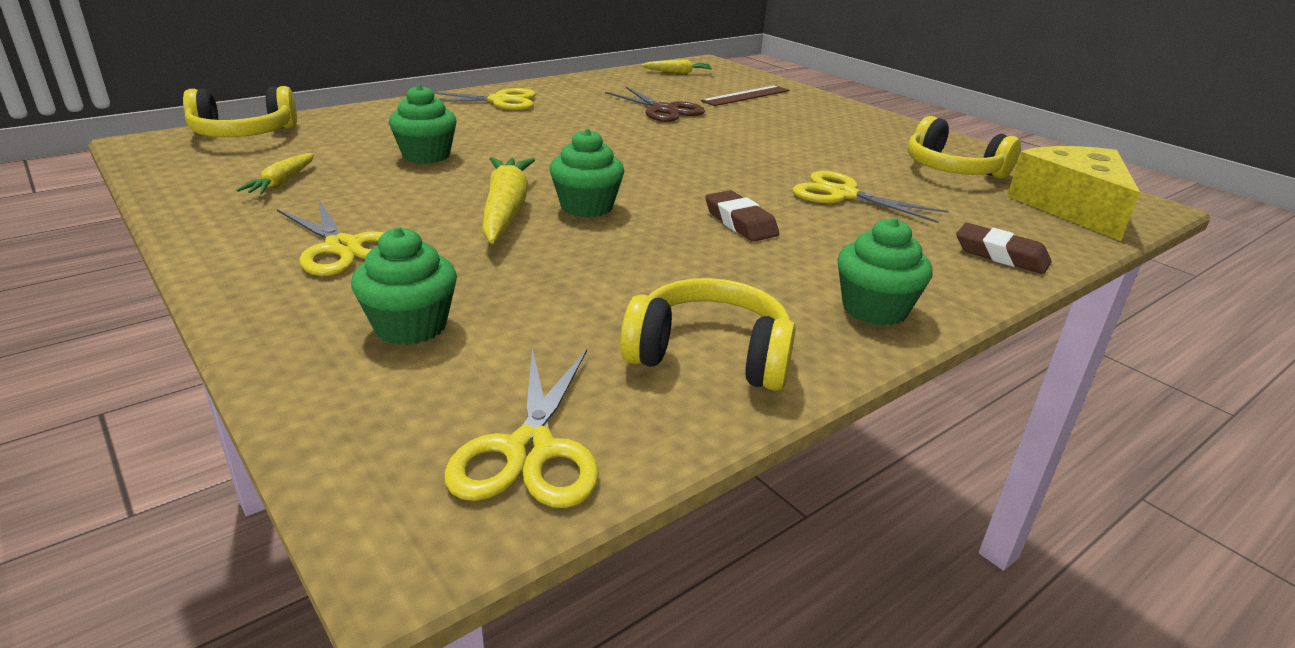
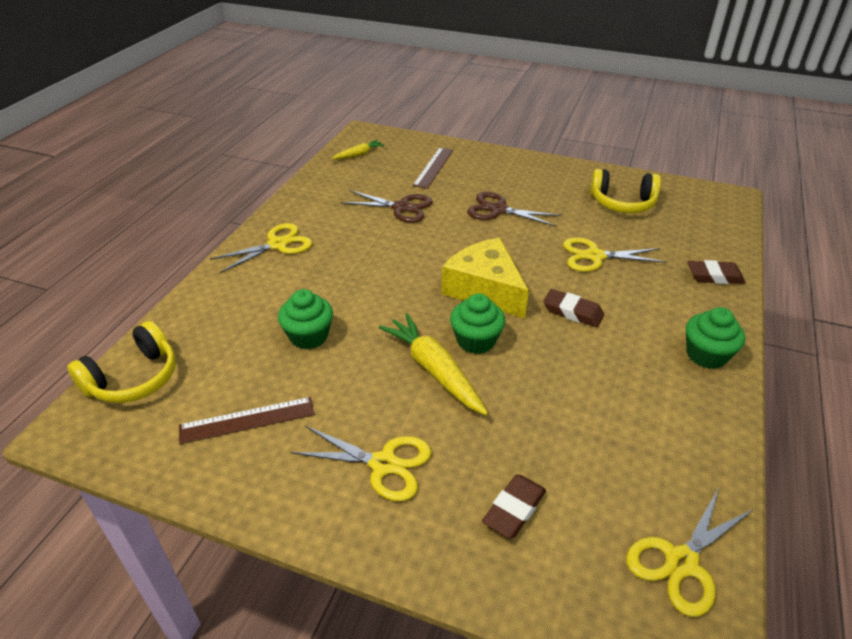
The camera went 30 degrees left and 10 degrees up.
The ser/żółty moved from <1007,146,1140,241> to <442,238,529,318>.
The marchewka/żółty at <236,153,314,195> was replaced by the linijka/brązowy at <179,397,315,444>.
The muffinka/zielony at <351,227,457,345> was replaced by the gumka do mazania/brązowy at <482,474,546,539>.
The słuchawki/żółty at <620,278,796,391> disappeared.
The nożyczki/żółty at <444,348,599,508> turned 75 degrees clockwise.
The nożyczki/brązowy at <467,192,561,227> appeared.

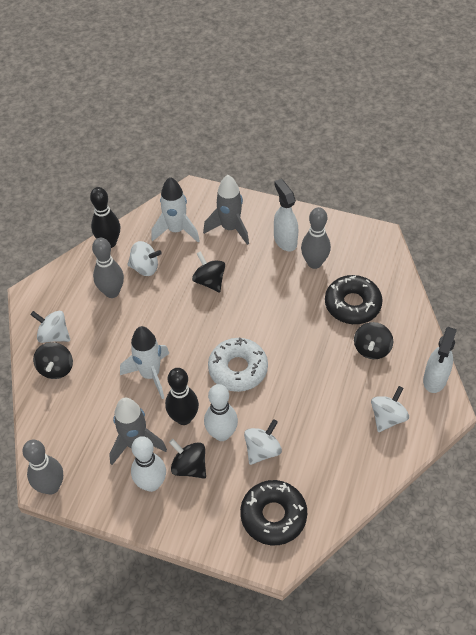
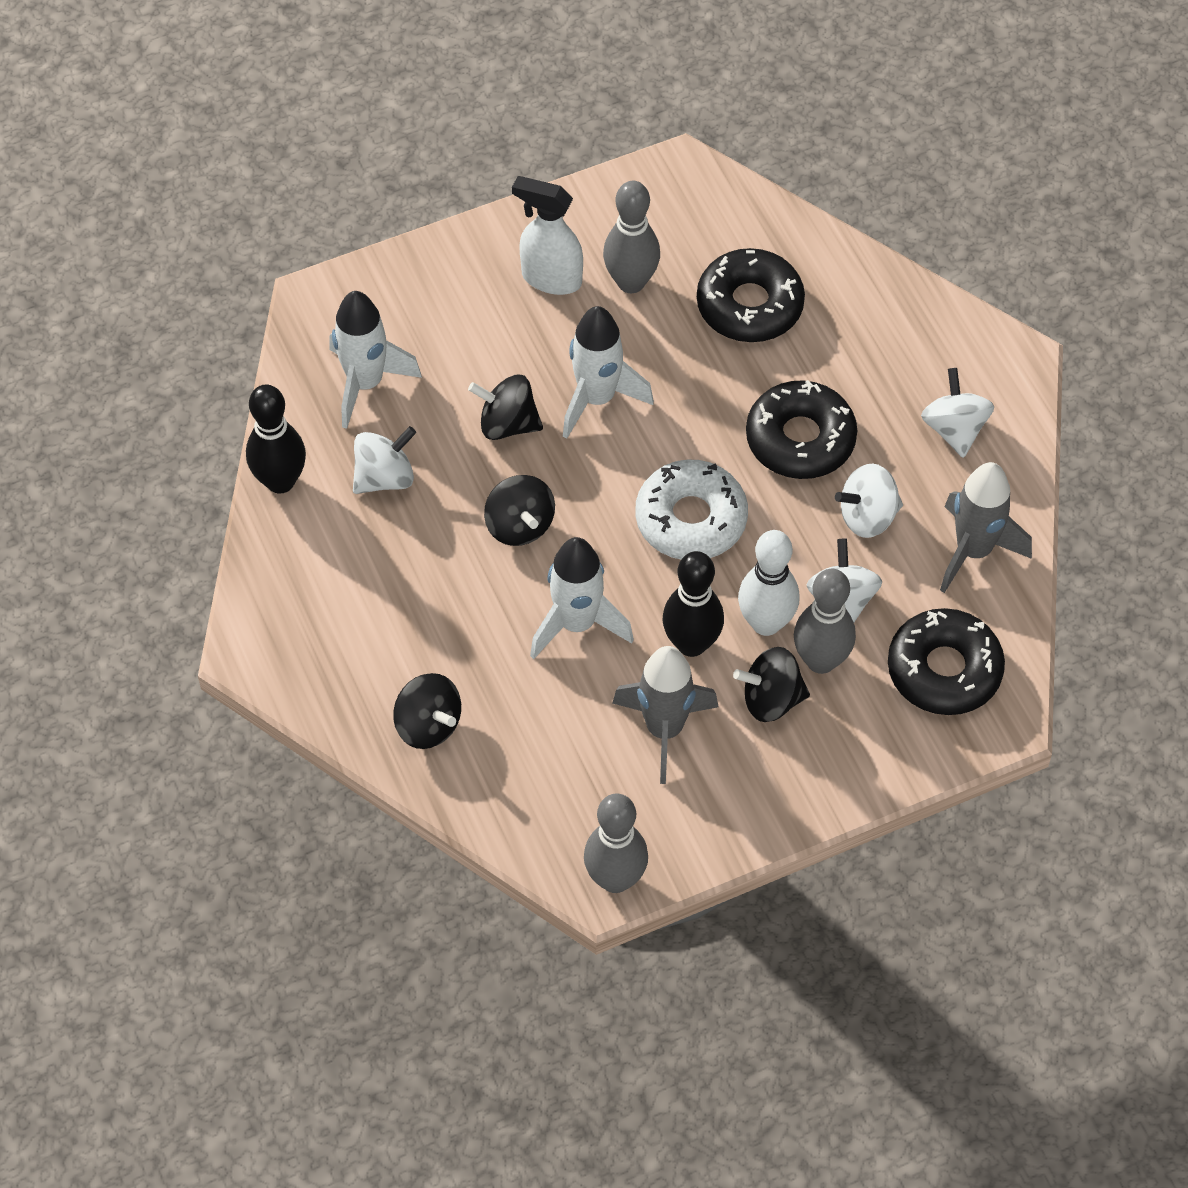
The camera went 45 degrees left and 5 degrees up.
The rakieta/szary moved from <203,175,249,245> to <940,462,1032,593>.
The kręgiel/szary moved from <92,238,124,298> to <794,569,856,674>.
The bączek/biały moved from <30,311,70,343> to <835,463,903,538>.
The bączek/czarny moved from <354,322,393,359> to <484,475,555,546>.
The spryskiwacz/biały at <423,327,457,393> disappeared.
The kręgiel/biały at <131,436,166,492> disappeared.
The rakieta/biały at <563,306,654,439> appeared.
The donut/czarny at <746,380,857,479> appeared.

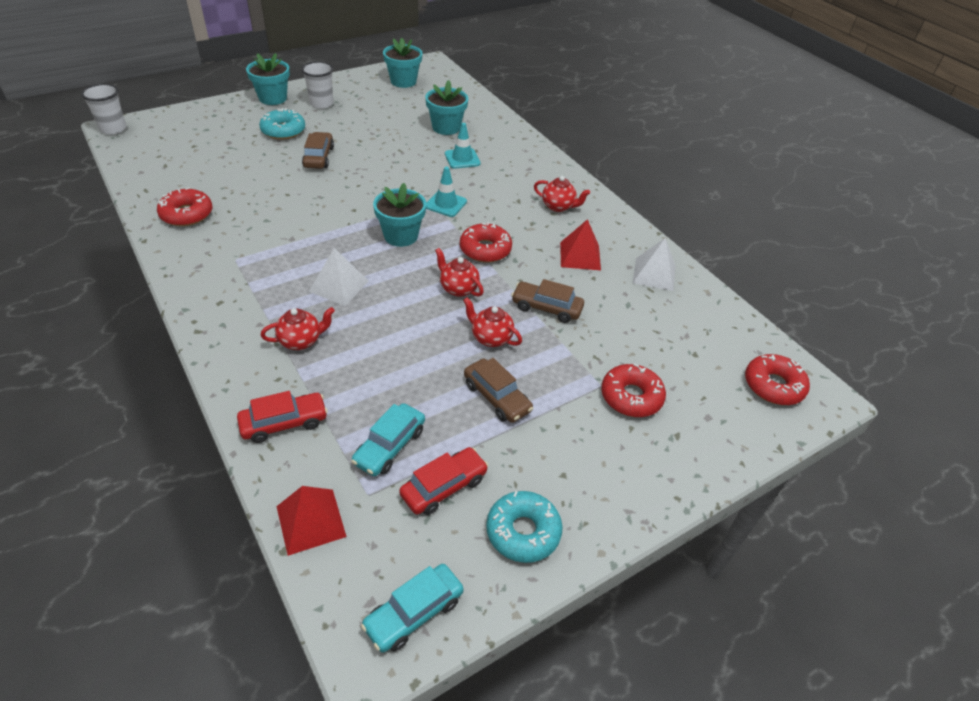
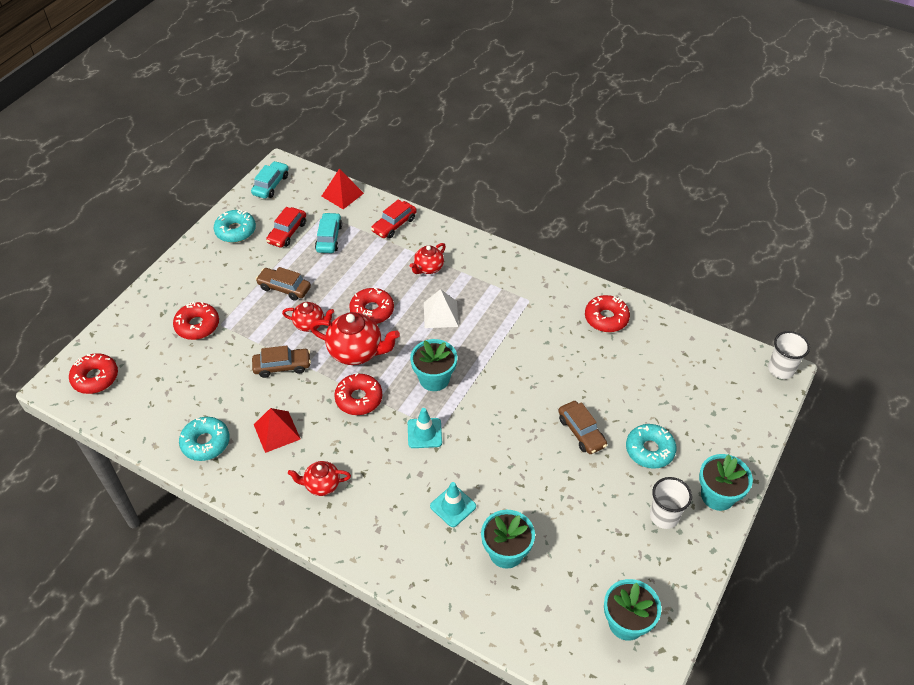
The camera went 155 degrees right and 5 degrees up.
The piramida/biały at <633,238,675,291> was replaced by the donut/turkusowy at <179,417,230,461>.
The imbryk/czerwony at <435,248,484,297> changed to 1.71 times the size.
The donut/czerwony at <349,288,394,324> appeared.

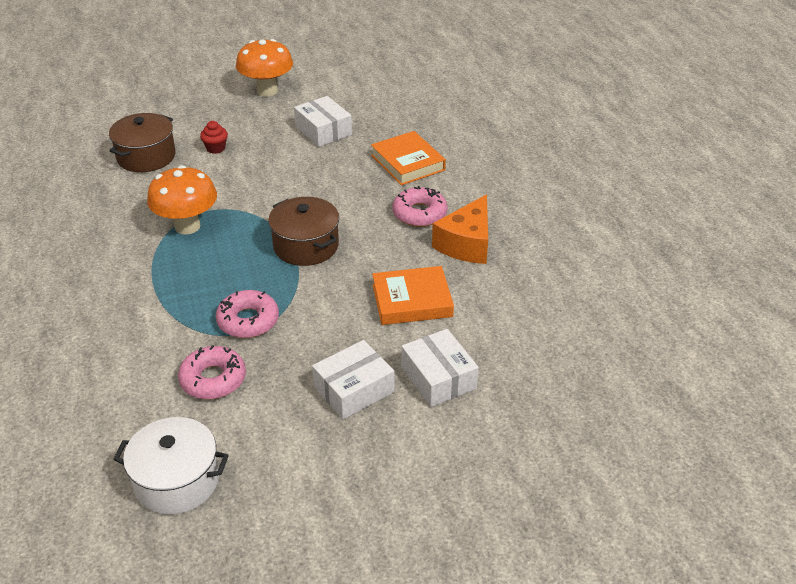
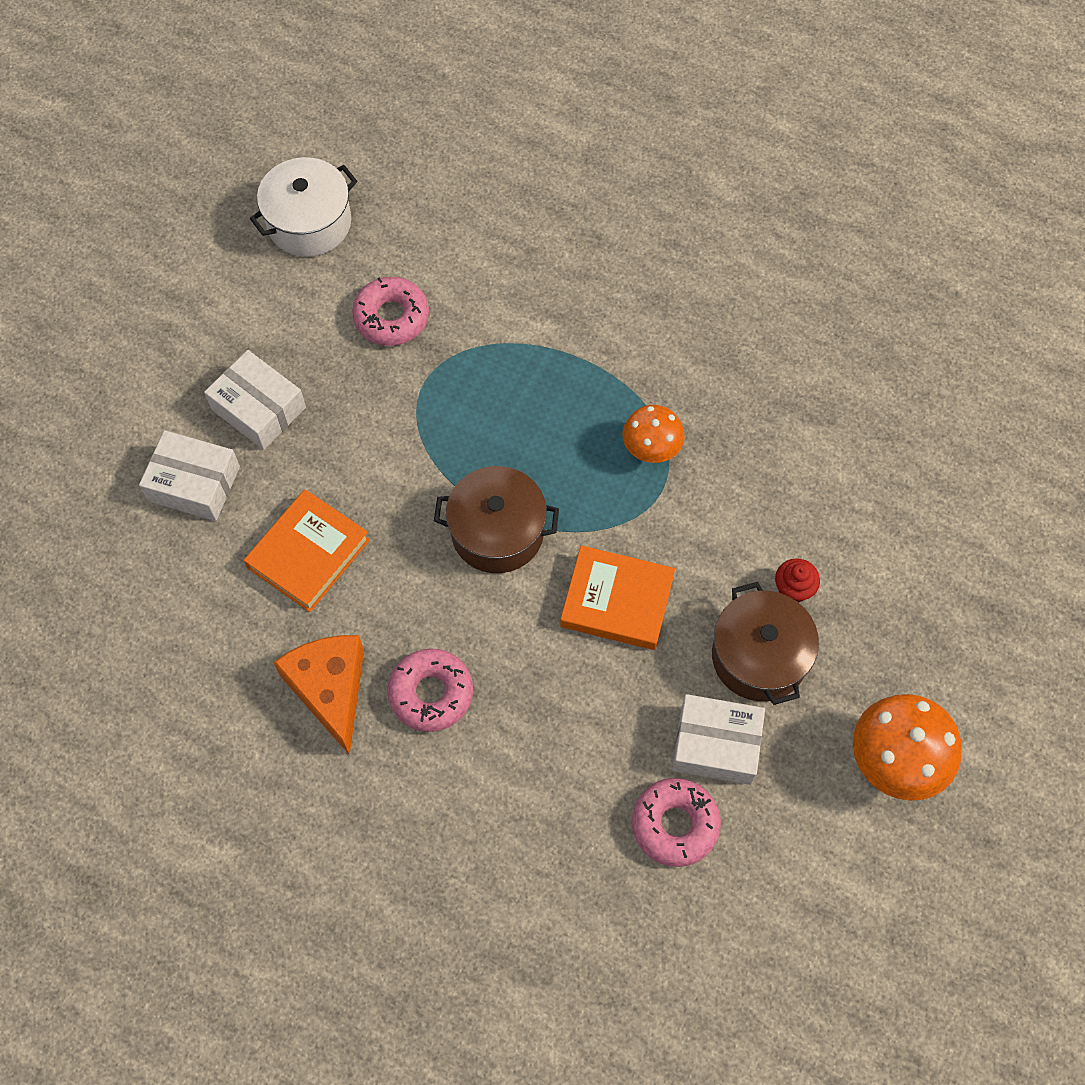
The camera went 135 degrees right and 25 degrees up.
The garnek/brązowy moved from <109,113,175,172> to <712,582,819,705>.
The książka/pomarańczowy moved from <371,131,446,185> to <560,545,675,650>.
The grzyb/pomarańczowy at <147,165,217,235> changed to 0.63 times the size.
The donut/różowy moved from <216,290,279,338> to <632,778,721,867>.
The pudełko/biały at <312,340,394,419> turned 60 degrees counterclockwise.

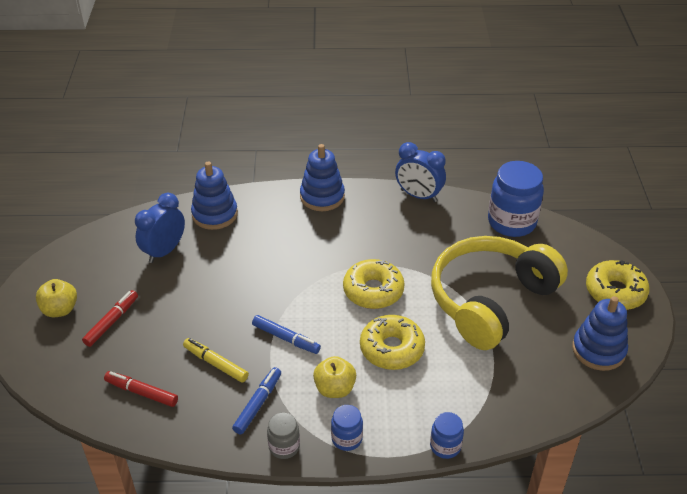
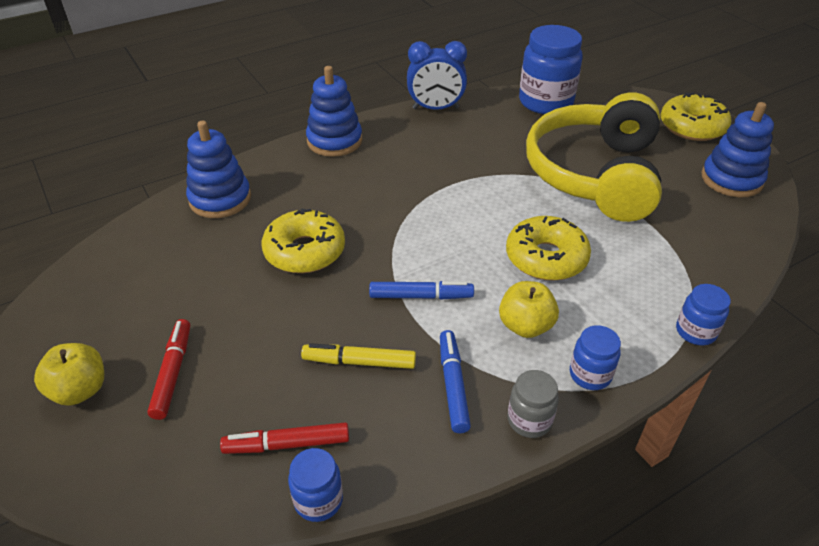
The camera went 30 degrees left and 0 degrees up.
The budzik/niebieski at <135,193,185,263> disappeared.
The donut/żółty moved from <343,259,405,309> to <262,208,345,273>.
The słoik/niebieski at <288,448,343,522> appeared.

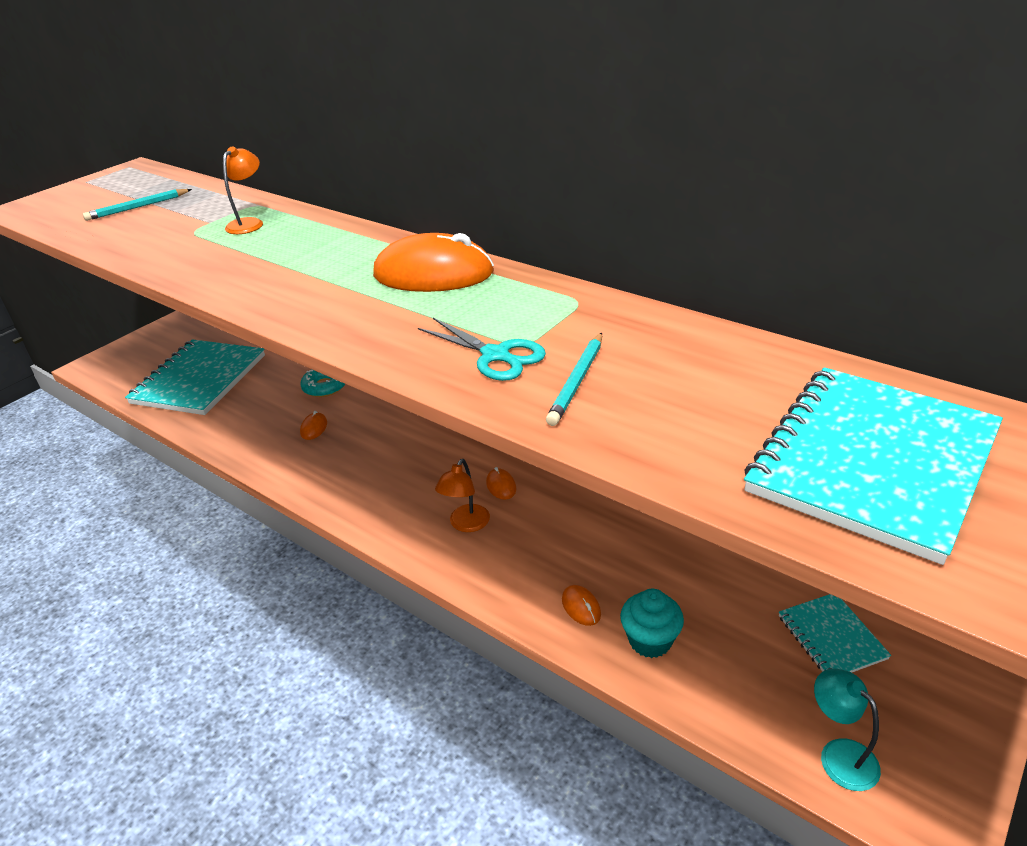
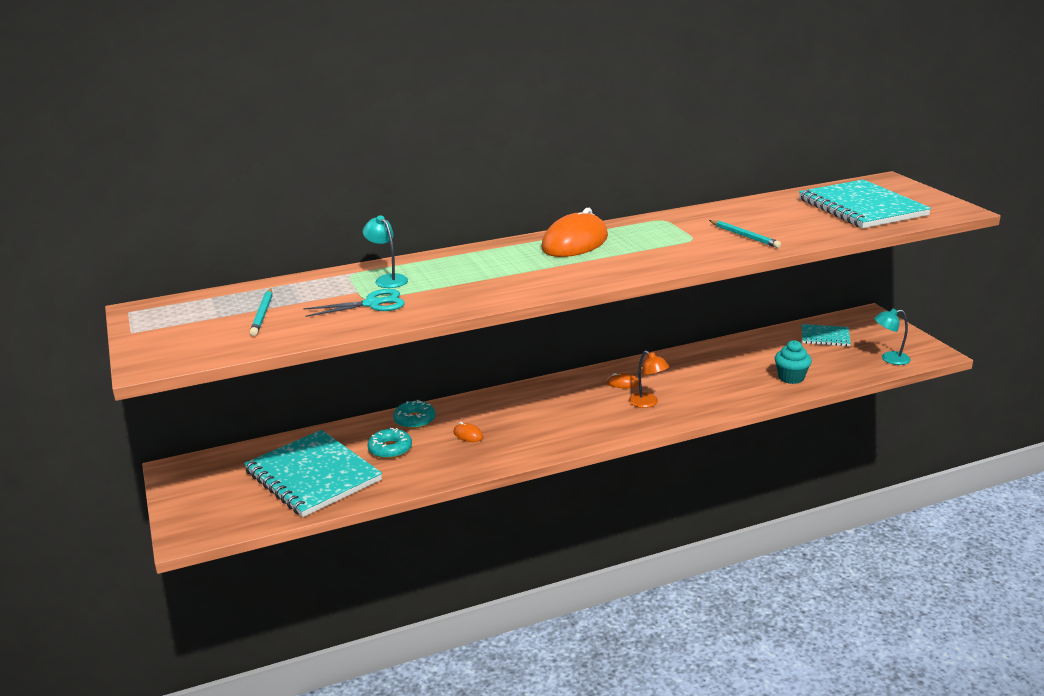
The camera went 60 degrees left and 10 degrees down.
The lampka/pomarańczowy at <223,146,263,234> became the lampka/turkusowy at <363,215,408,288>.
The nożyczki/turkusowy moved from <418,318,546,381> to <303,289,405,317>.
The myszka/pomarańczowy at <562,585,601,626> disappeared.
The donut/turkusowy at <368,428,412,459> appeared.

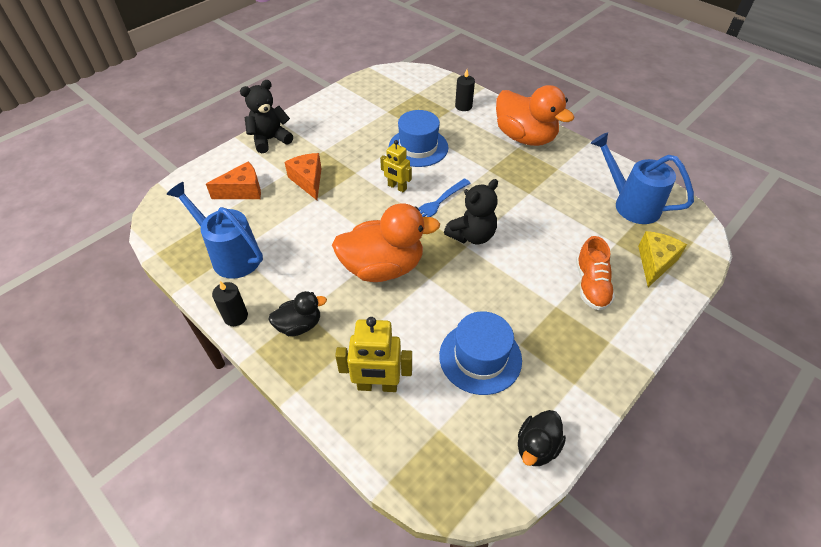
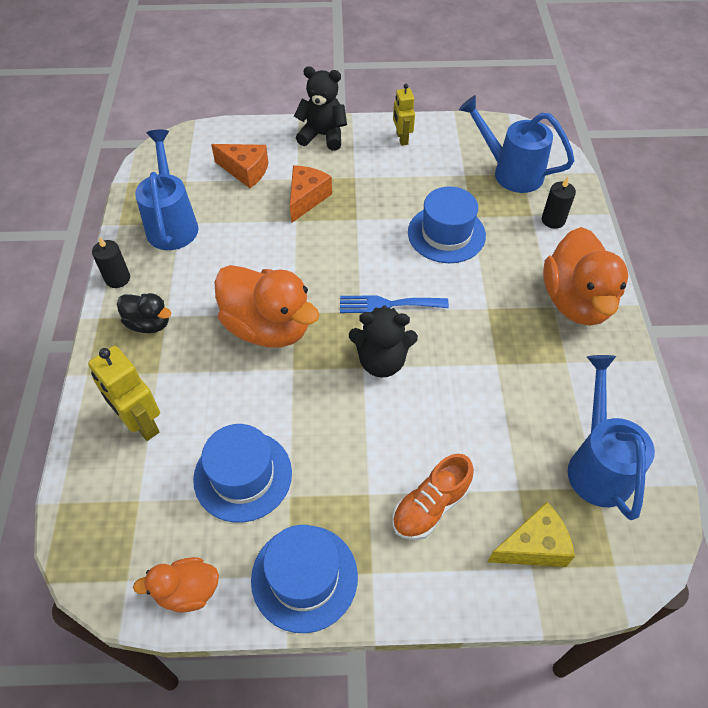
The camera went 45 degrees right and 5 degrees up.
The robot/żółty moved from <380,140,412,192> to <393,84,415,146>.
The kaczka/czarny at <518,410,566,466> became the kaczka/pomarańczowy at <133,557,219,613>.
The konewka/niebieski at <459,95,574,193> appeared.
The kapelusz/niebieski at <251,525,358,633> appeared.

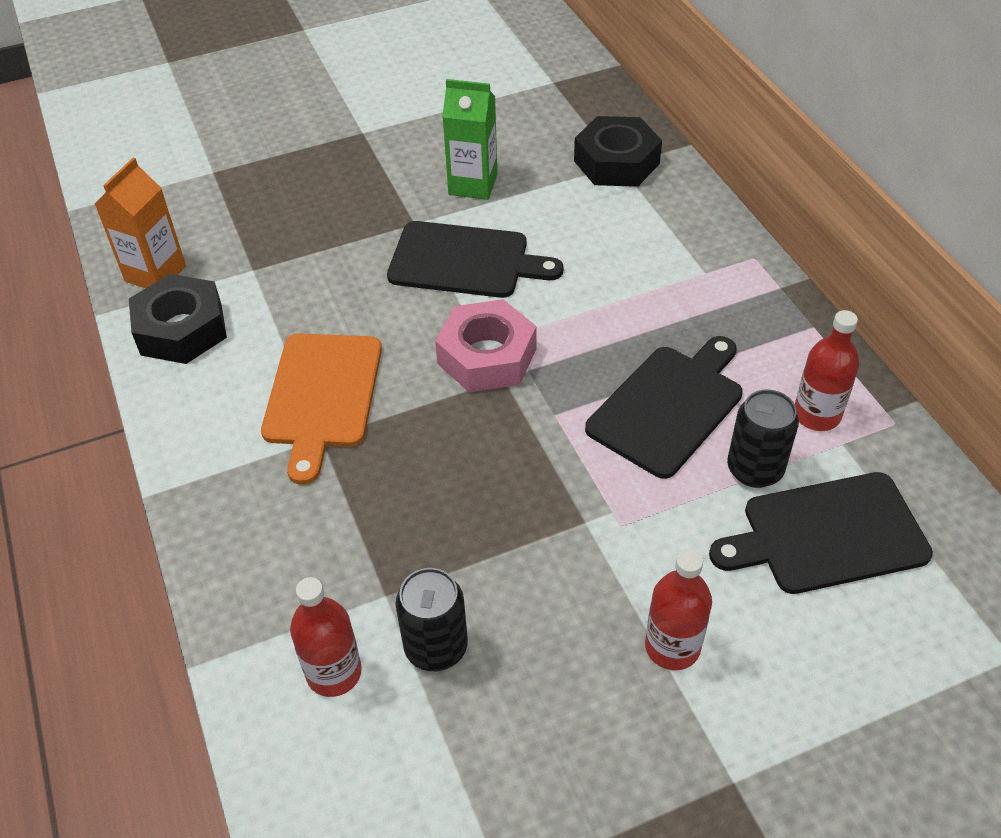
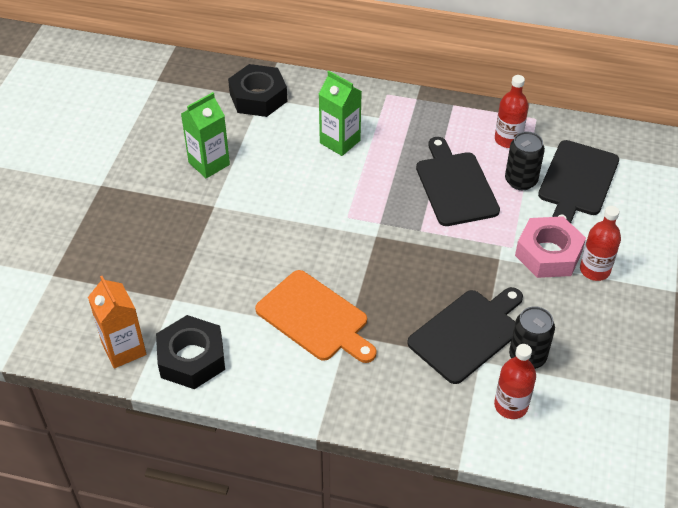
The camera went 55 degrees left and 0 degrees up.
The deska do krojenia/czarny moved from <387,221,563,298> to <407,287,523,384>.
The nakrętka/różowy moved from <435,299,536,392> to <515,216,586,278>.
The karton mleka/zielony at <319,71,362,156> appeared.

